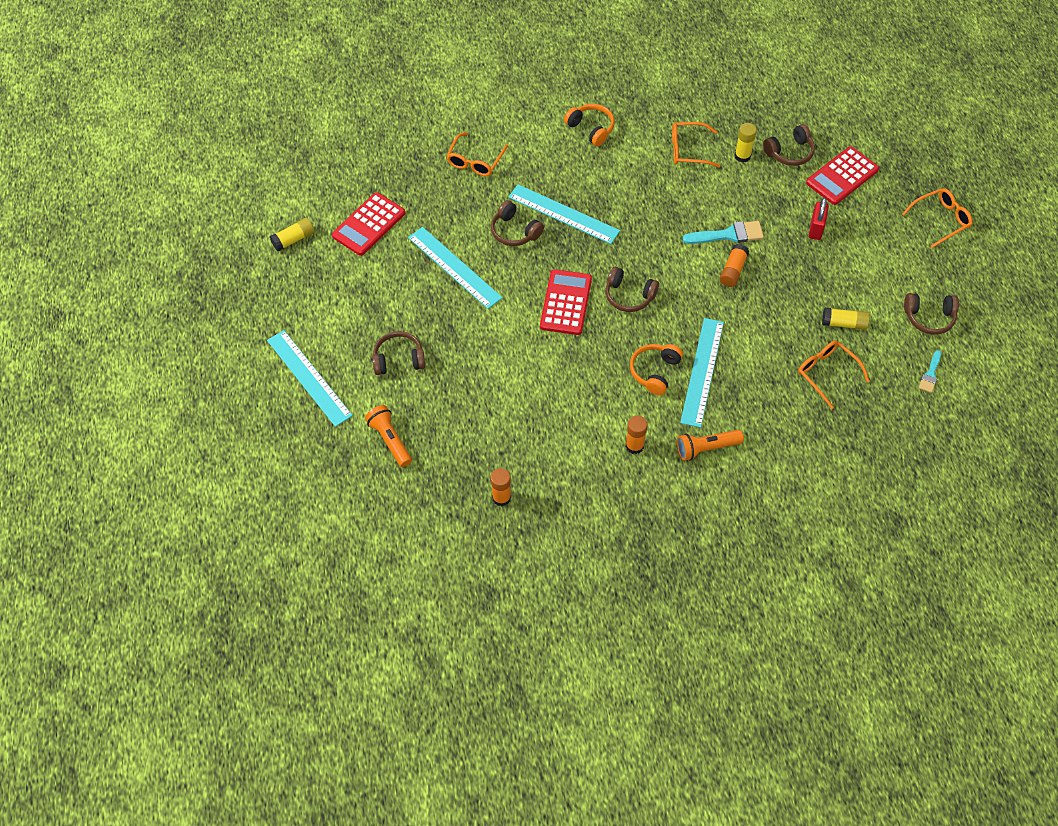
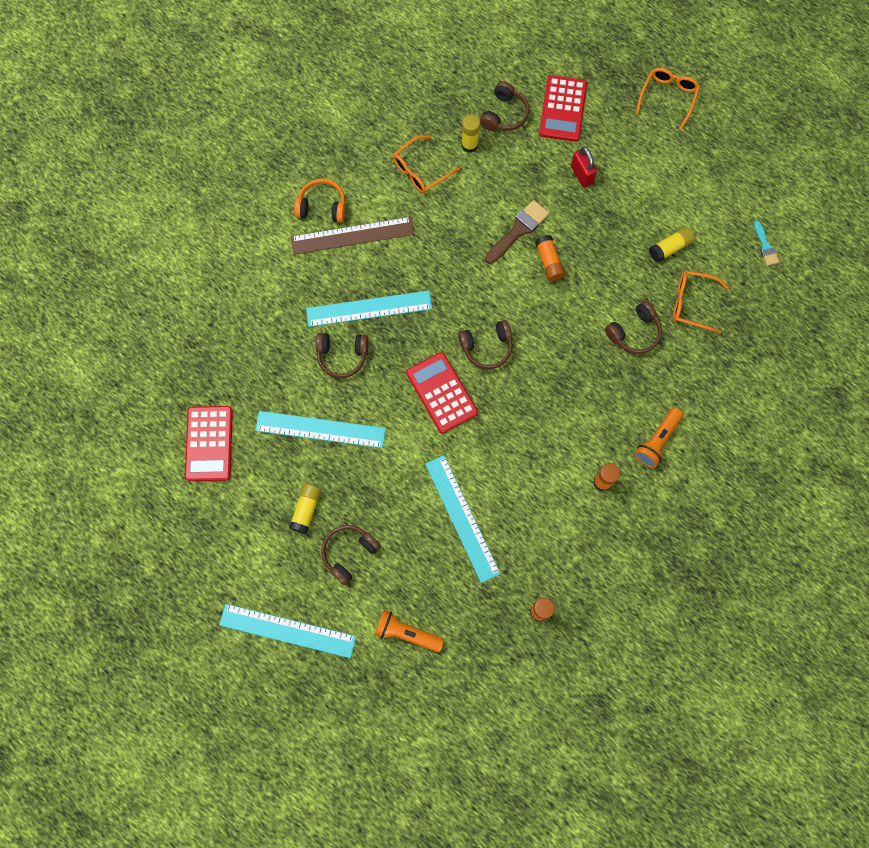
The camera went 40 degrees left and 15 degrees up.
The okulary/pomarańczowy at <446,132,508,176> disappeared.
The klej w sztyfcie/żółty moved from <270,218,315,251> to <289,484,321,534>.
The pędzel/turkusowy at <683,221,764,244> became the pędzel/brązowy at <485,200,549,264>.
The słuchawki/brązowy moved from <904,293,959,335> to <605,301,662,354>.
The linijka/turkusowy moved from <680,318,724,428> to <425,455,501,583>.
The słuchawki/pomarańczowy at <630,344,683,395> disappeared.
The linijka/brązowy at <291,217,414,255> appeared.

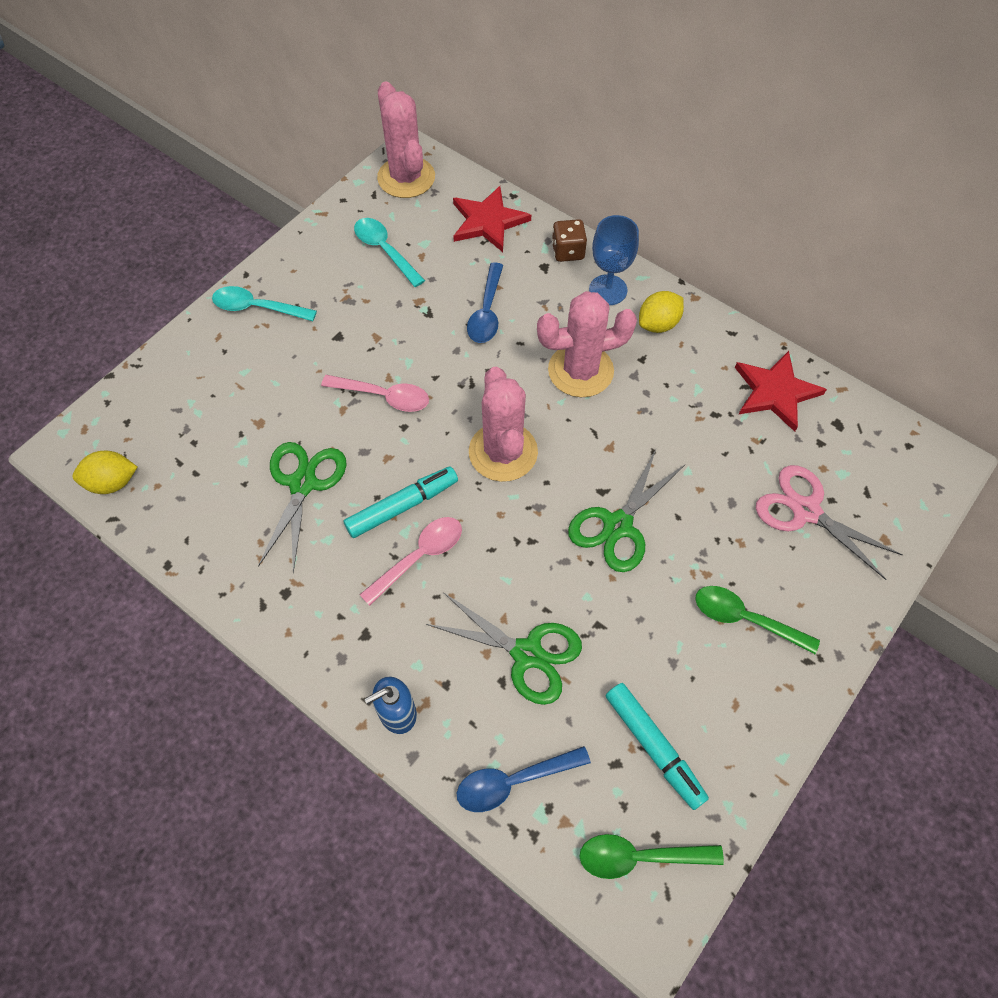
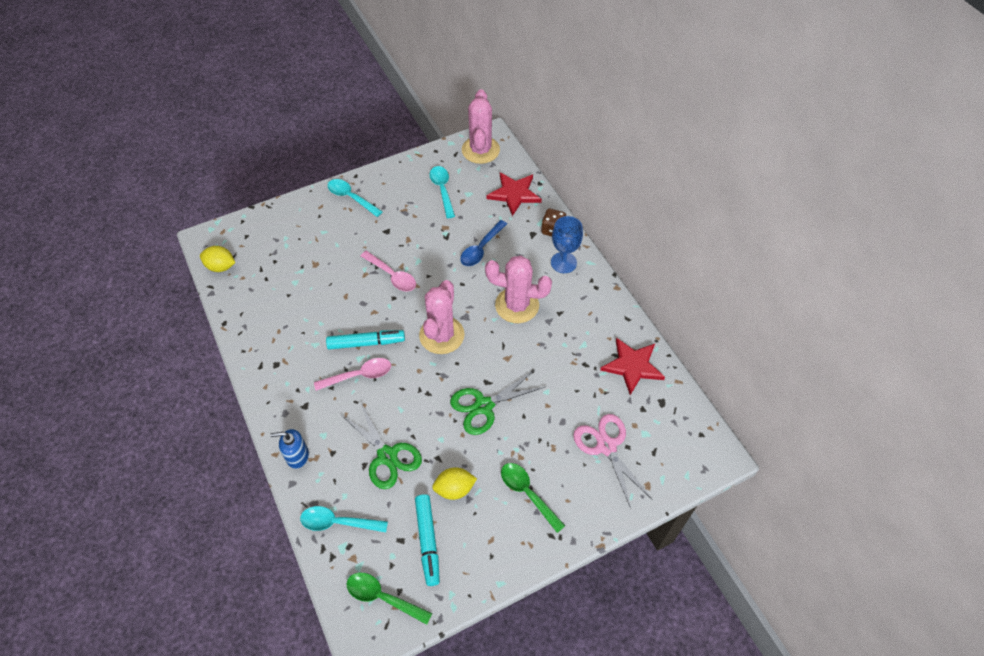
The camera went 25 degrees right and 5 degrees down.
The cytryna/żółty moved from <639,291,684,333> to <432,467,477,500>.
The nożyczki/zielony at <258,442,347,573> disappeared.
The łyżka/niebieski at <457,746,591,812> became the łyżka/turkusowy at <300,506,388,532>.

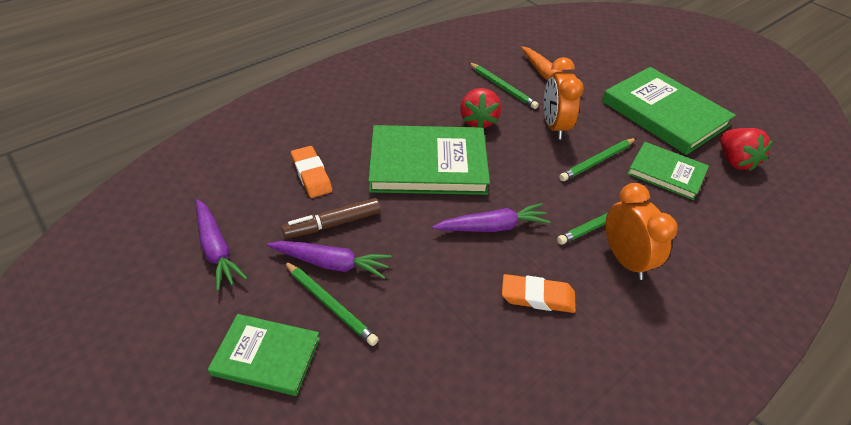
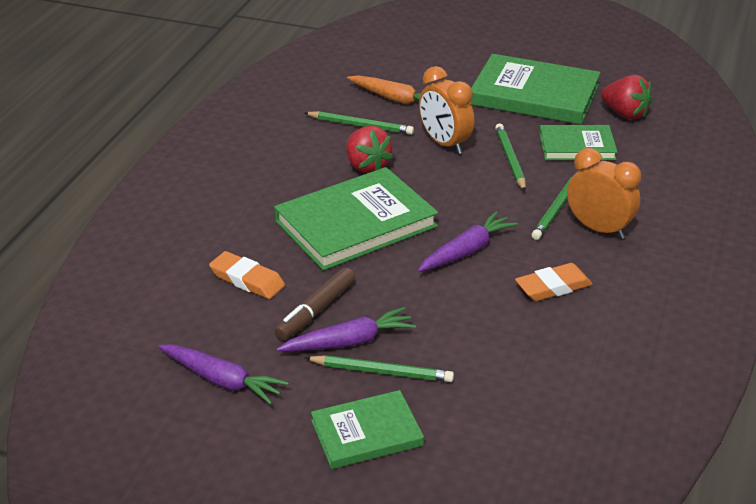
The camera went 30 degrees left and 10 degrees down.
The ołówek/zielony at <559,138,636,181> turned 150 degrees clockwise.

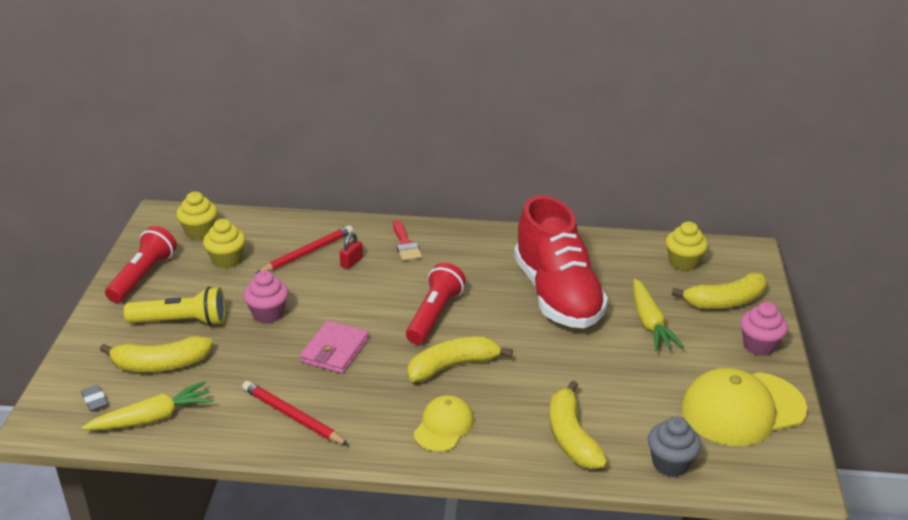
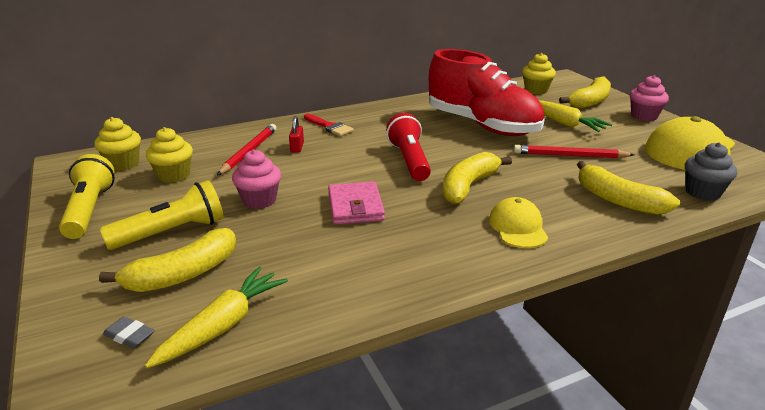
The camera went 30 degrees left and 5 degrees down.
The latarka/czerwony at <105,226,177,303> became the latarka/żółty at <59,154,115,239>.
The ołówek/czerwony moved from <242,381,349,446> to <514,145,635,158>.

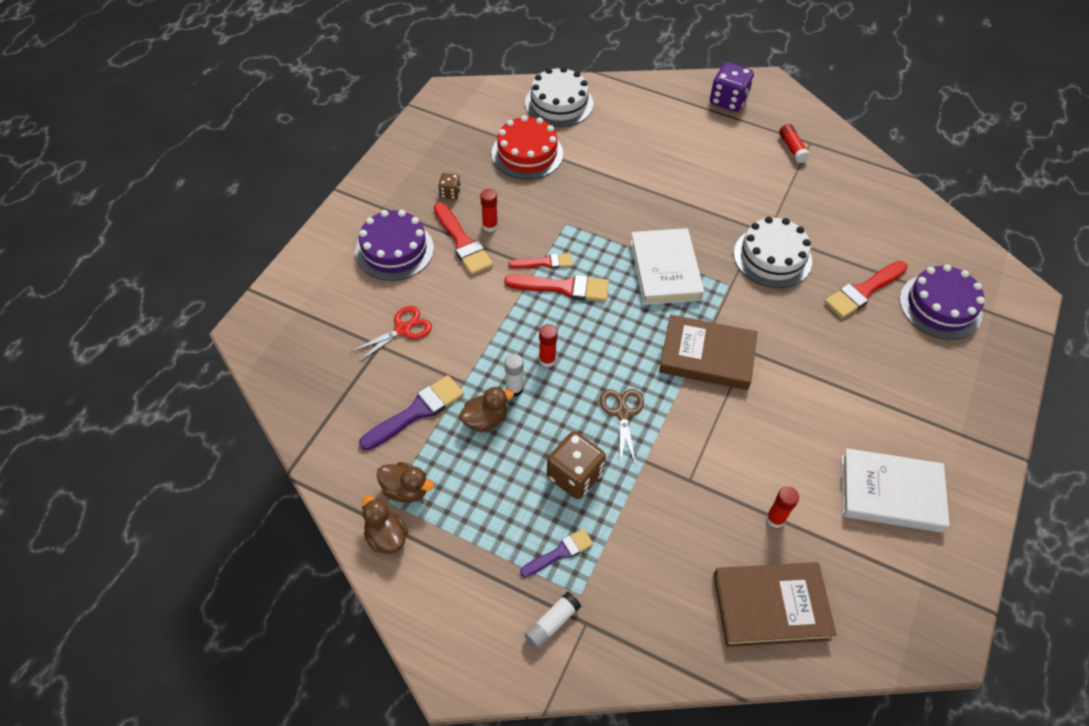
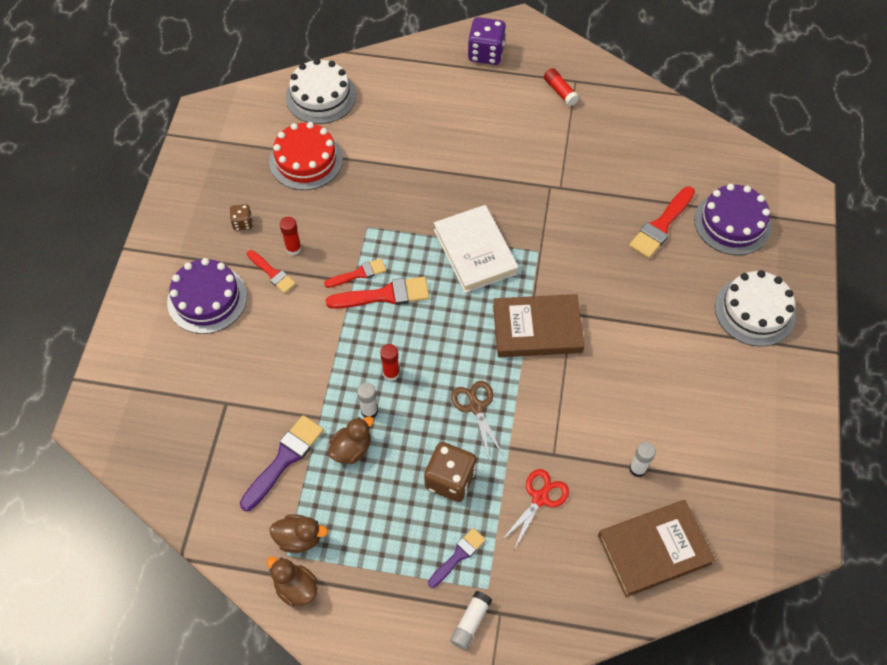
The camera went 15 degrees left and 5 degrees up.
The pędzel/czerwony at <434,202,493,275> changed to 0.62 times the size.
The tort/biały moved from <734,217,812,288> to <715,270,796,347>.
The nożyczki/czerwony moved from <350,306,432,363> to <501,469,569,550>.
The książka/biały at <841,448,950,533> disappeared.
The klej w sztyfcie/czerwony at <766,487,799,528> became the klej w sztyfcie/biały at <629,442,656,477>.

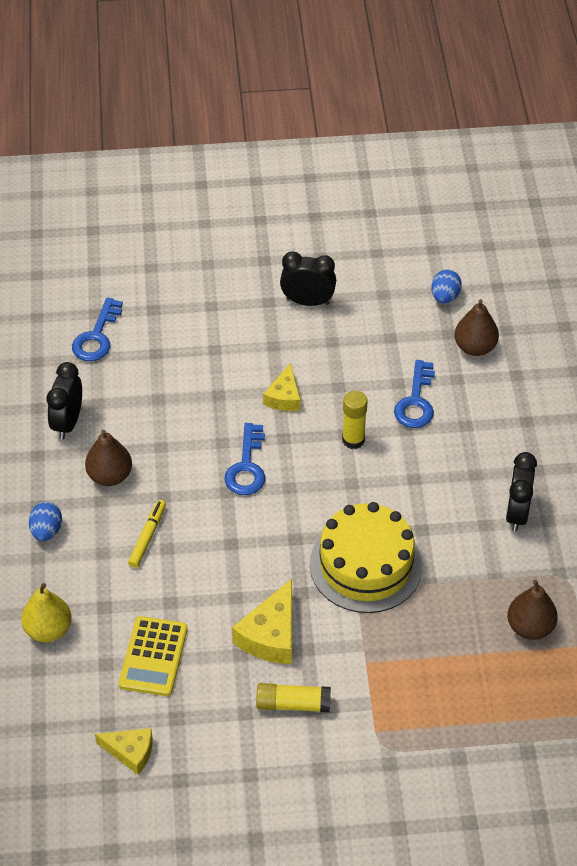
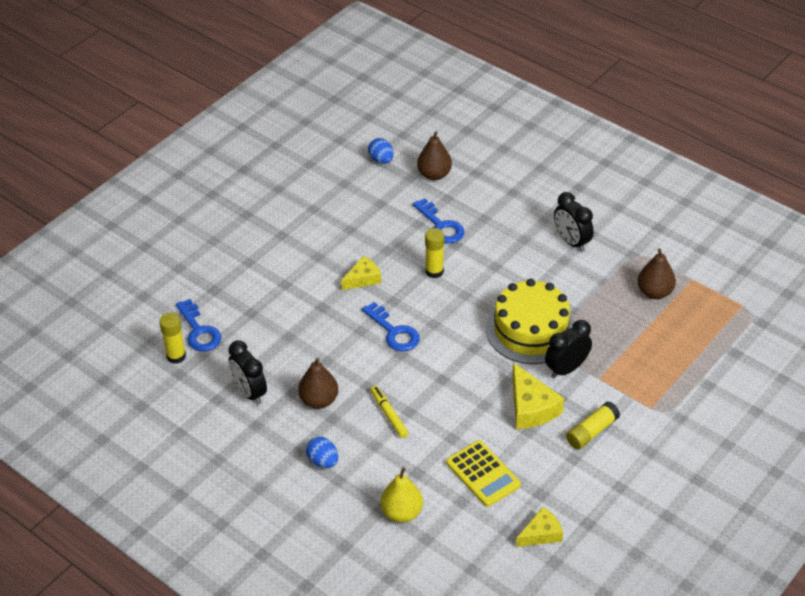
The camera went 45 degrees left and 5 degrees down.
The budzik/czarny moved from <280,251,336,306> to <545,320,592,378>.
The ser/żółty at <263,363,301,411> turned 90 degrees counterclockwise.
The klej w sztyfcie/żółty at <159,313,186,364> appeared.

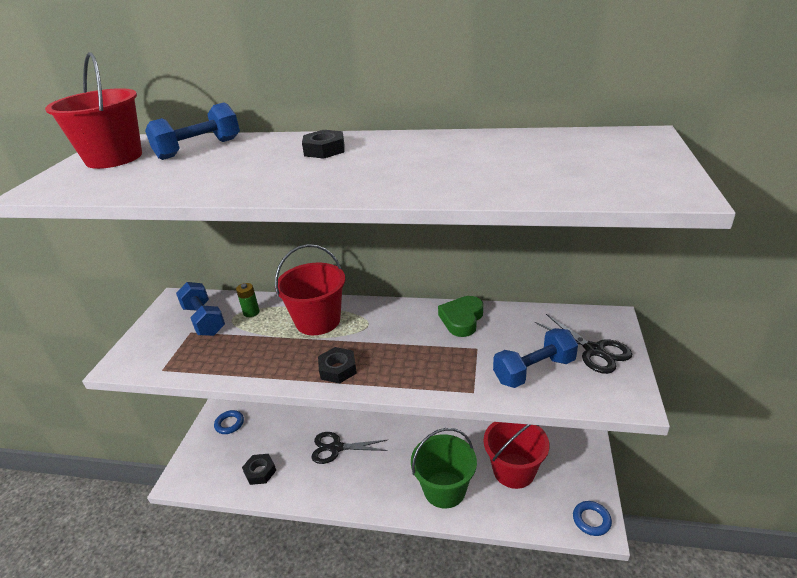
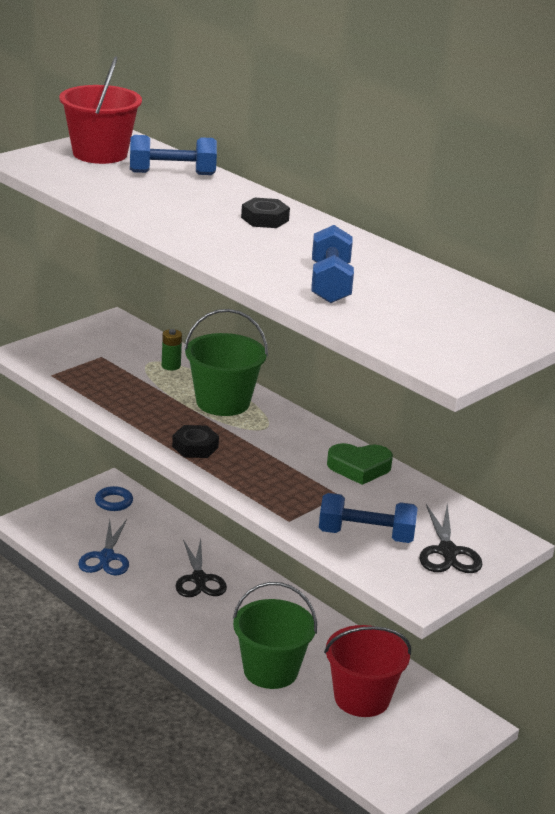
The camera went 30 degrees right and 5 degrees down.
The wiadro/czerwony at <275,244,345,335> became the wiadro/zielony at <184,309,268,416>.
The hantel/niebieski moved from <176,282,225,336> to <311,225,354,303>.
The serce/zielony at <438,296,483,337> turned 150 degrees counterclockwise.
The nożyczki/czarny at <311,432,388,464> turned 135 degrees counterclockwise.
The nakrętka/czarny at <242,454,276,485> was replaced by the nożyczki/niebieski at <78,519,129,575>.
The pierścień/niebieski at <573,501,612,536> disappeared.

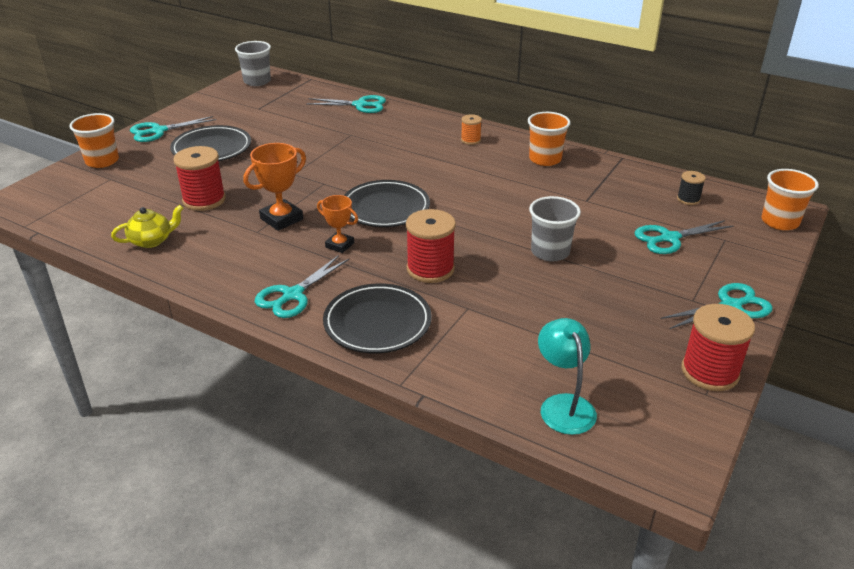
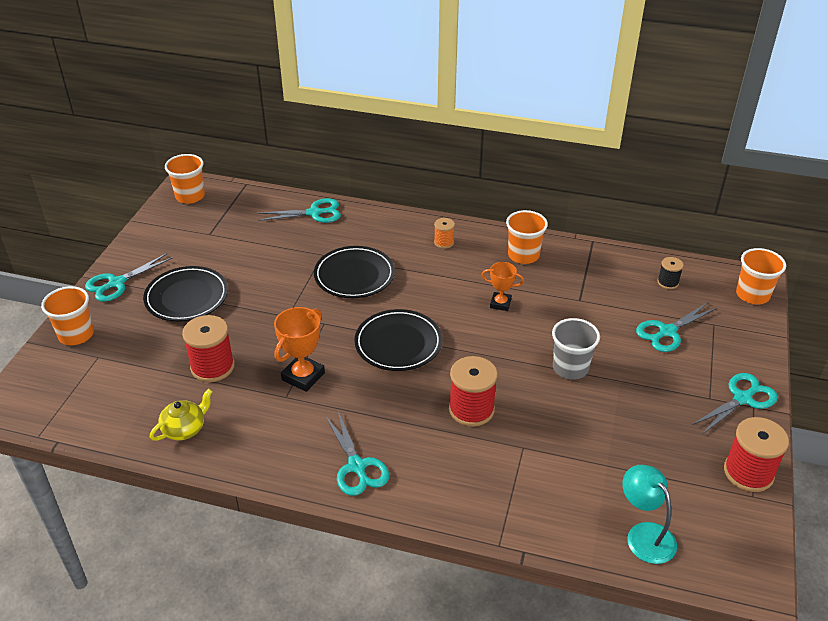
The camera went 15 degrees left and 5 degrees up.
The szklanka/szary at <235,41,271,86> became the szklanka/pomarańczowy at <165,154,205,204>.
The puchar/pomarańczowy moved from <317,195,358,253> to <482,262,524,311>.
The nożyczki/turkusowy at <255,255,349,318> turned 45 degrees counterclockwise.
The talerz/czarny moved from <323,283,432,353> to <314,246,395,298>.

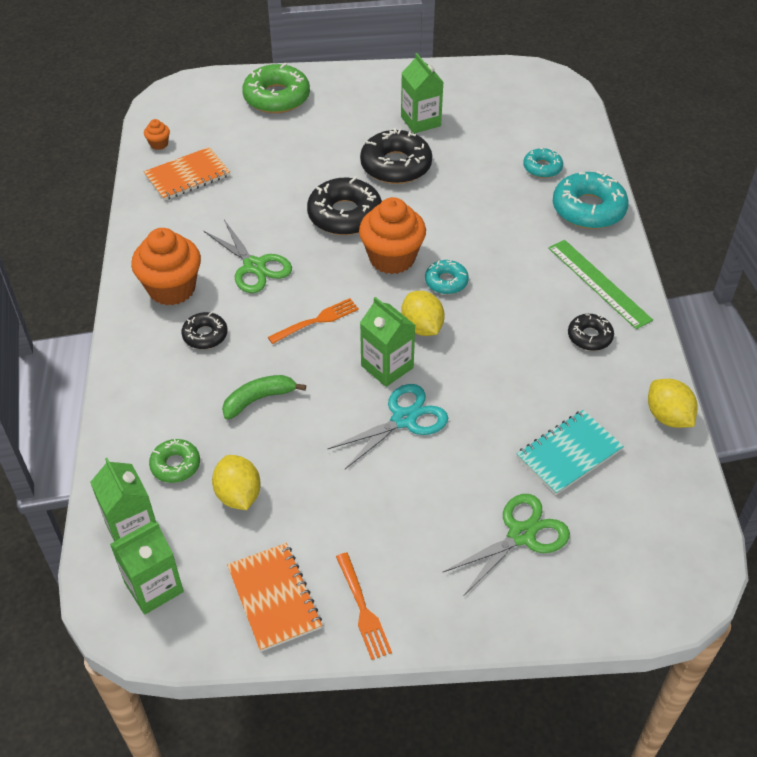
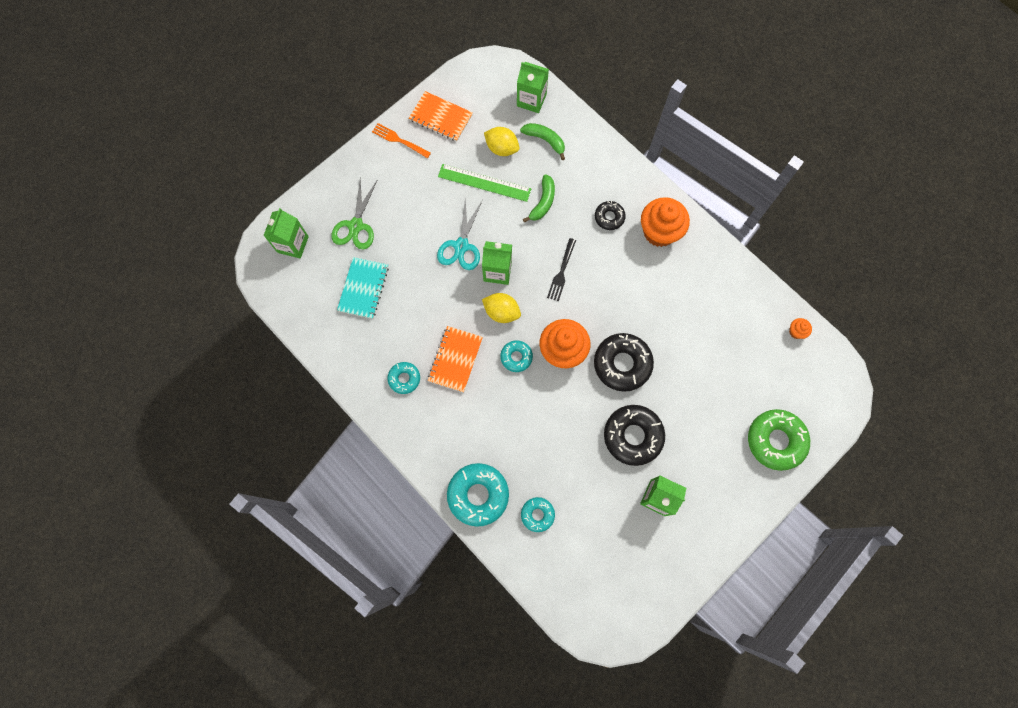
The camera went 140 degrees right and 25 degrees up.
The zeszyt/pomarańczowy moved from <144,147,230,201> to <428,326,483,392>.
The nożyczki/zielony at <204,220,292,293> disappeared.
The linijka/zielony moved from <548,240,653,329> to <438,164,531,202>.
The widelec/pomarańczowy at <268,298,359,344> became the widelec/czarny at <547,238,576,301>.
The donut/czarny at <568,314,614,351> became the donut/turkusowy at <387,362,420,394>.
The cytryna/żółty at <648,379,698,428> disappeared.
The donut/zielony at <149,439,200,483> was replaced by the banan/zielony at <520,123,565,160>.
The karton mleka/zielony moved from <110,521,184,615> to <263,208,309,259>.

